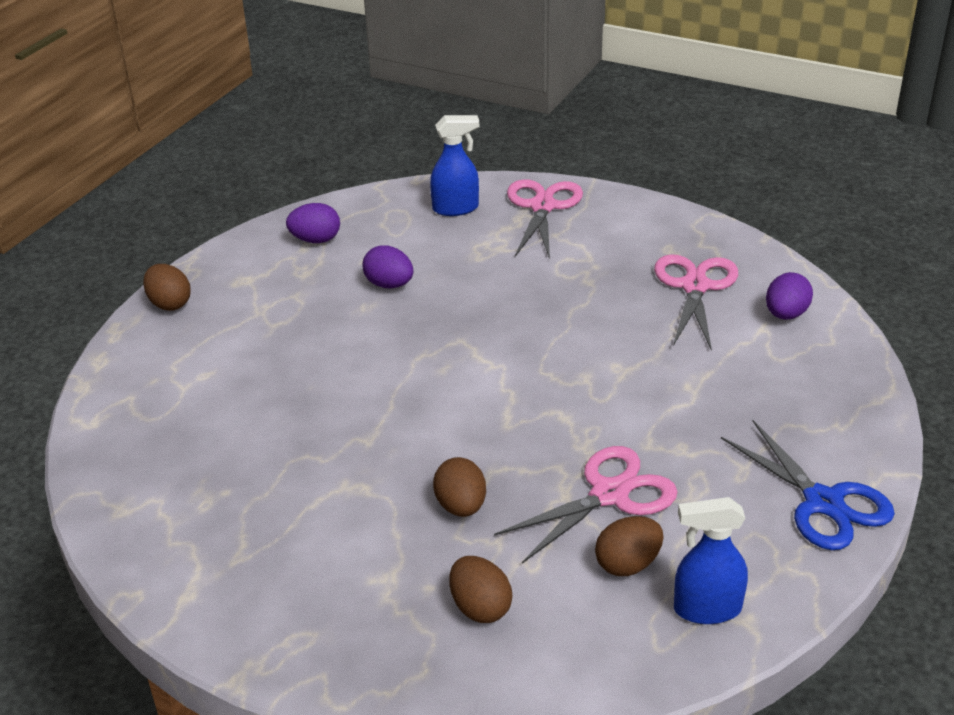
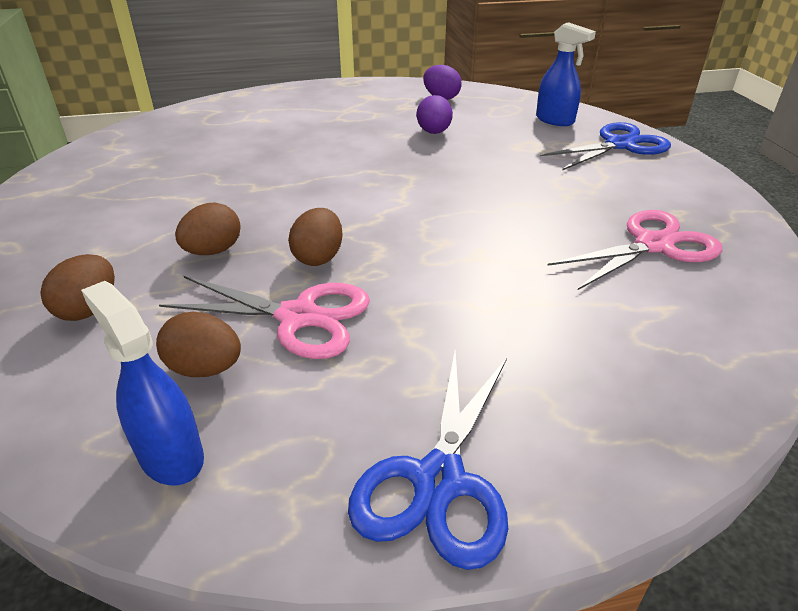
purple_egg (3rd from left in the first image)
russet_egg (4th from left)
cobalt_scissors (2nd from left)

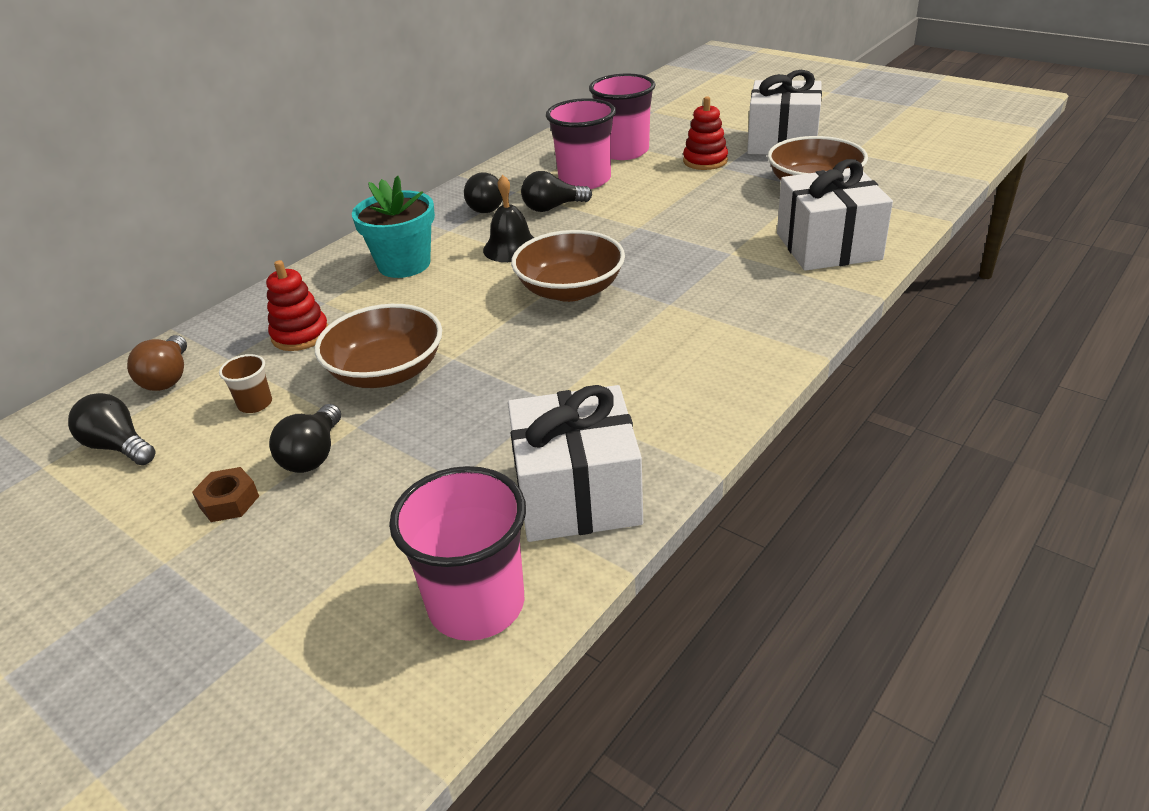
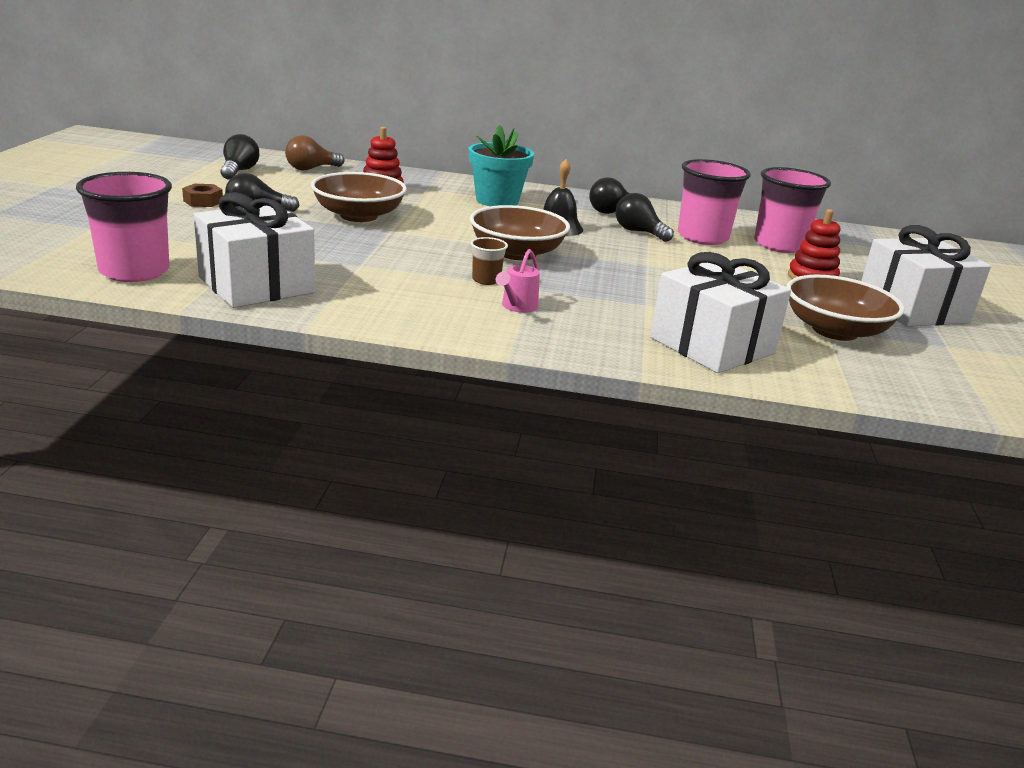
rose-pink_watering_can
russet_tumbler

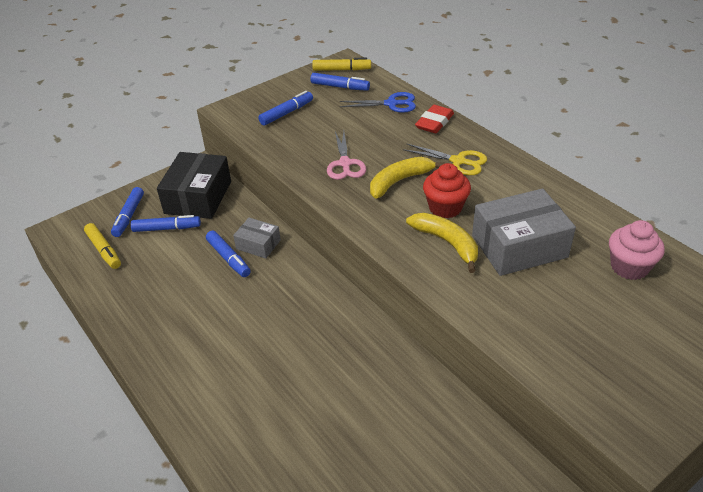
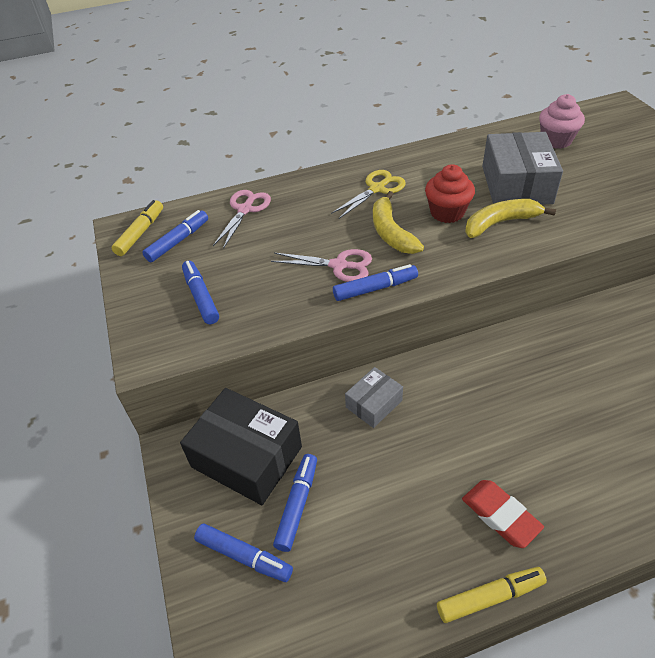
golden_felt_pen (2nd from left)
cobalt_felt_pen (5th from left)
red_gum_eraser
rose-pink_scissors (1st from left)

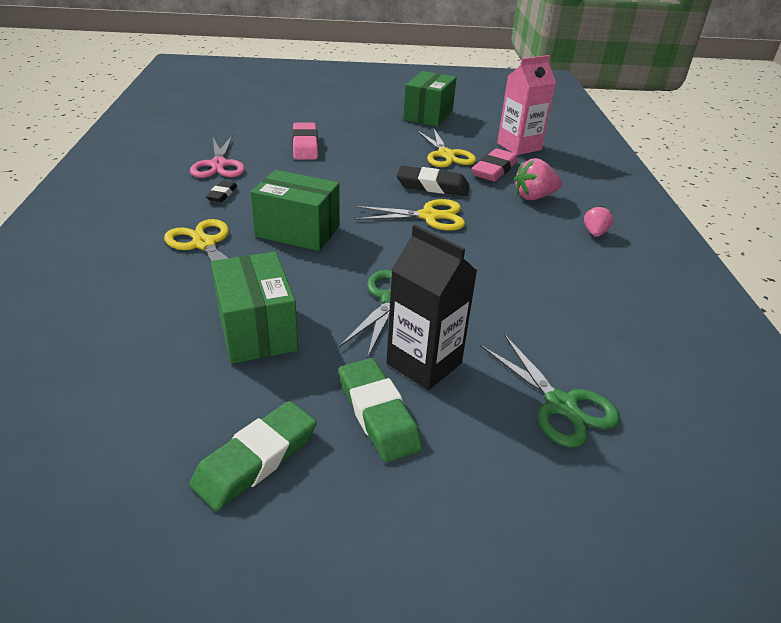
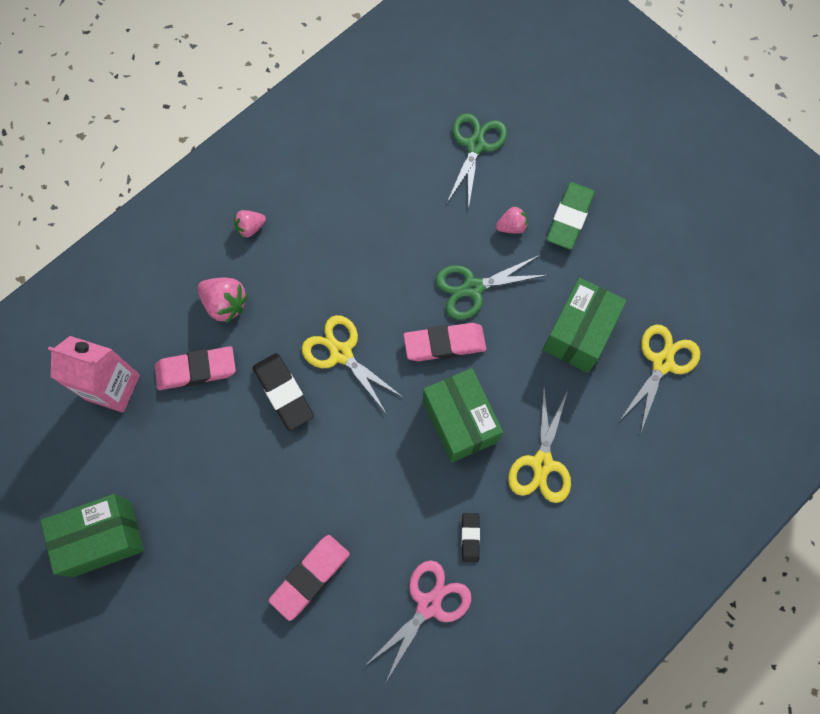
emerald_gum_eraser (1st from left in the first image)
rose-pink_gum_eraser (3rd from left)
golden_scissors (3rd from left)
rose-pink_toy_strawberry (3rd from left)
jet-black_gum_eraser (2nd from left)

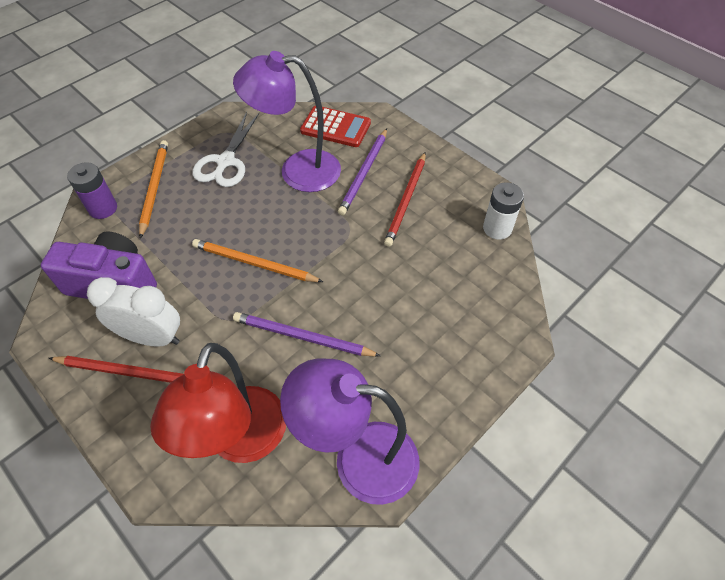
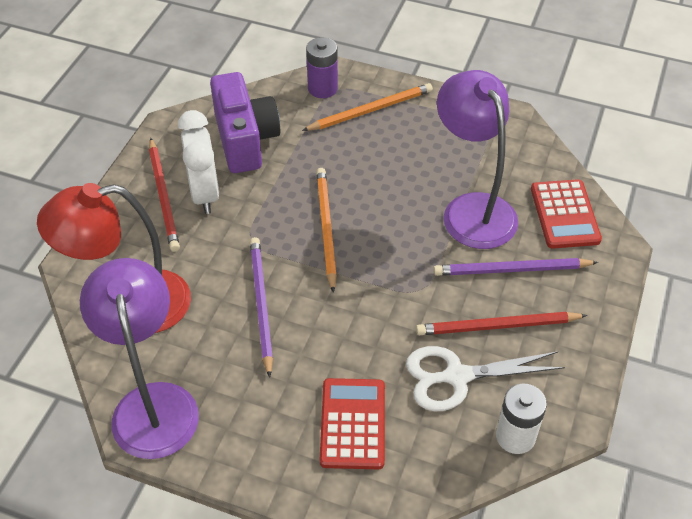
red_pocket_calculator (1st from left)
snow-white_scissors

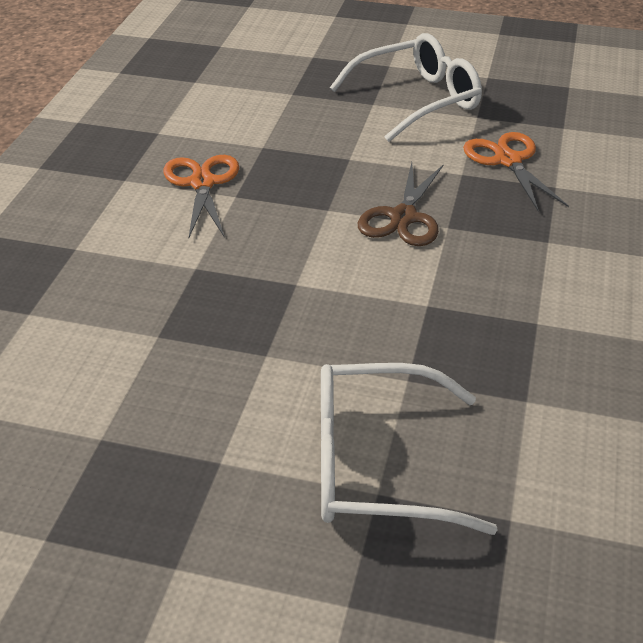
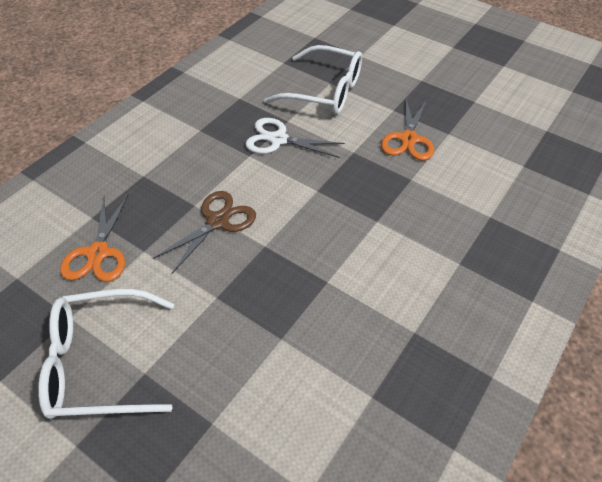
snow-white_scissors
bright_orange_scissors (2nd from left)

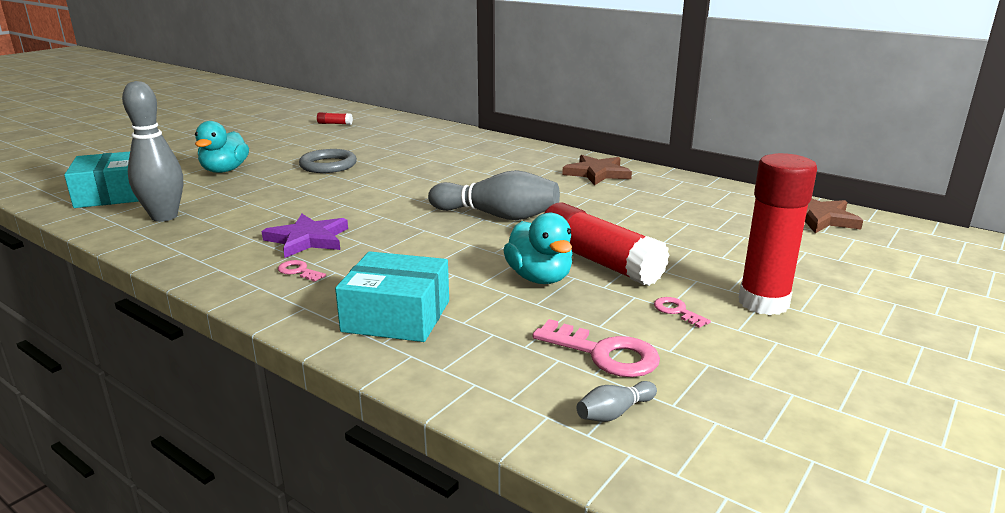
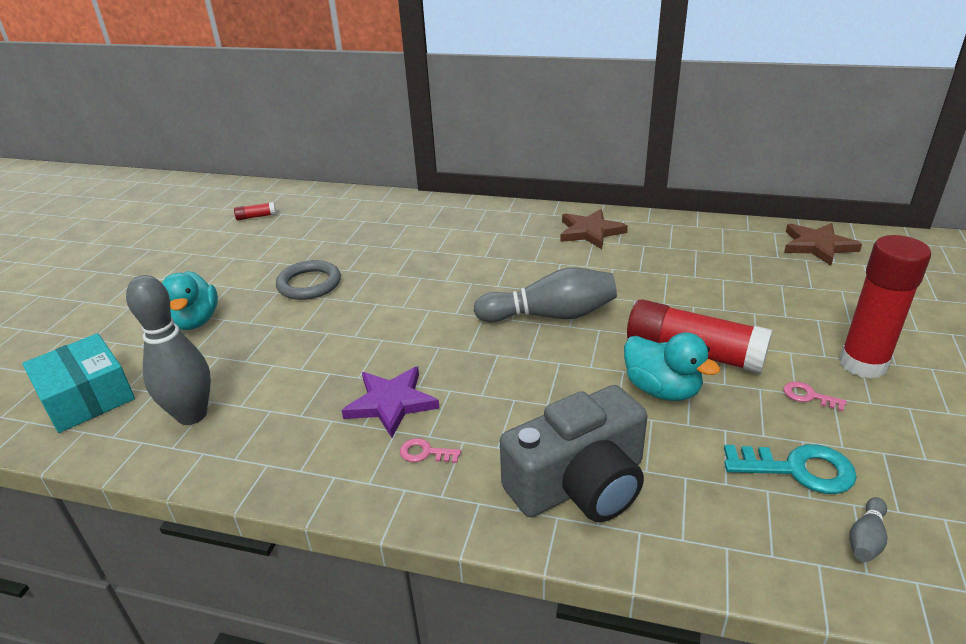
ash-grey_photo_camera
aqua_key

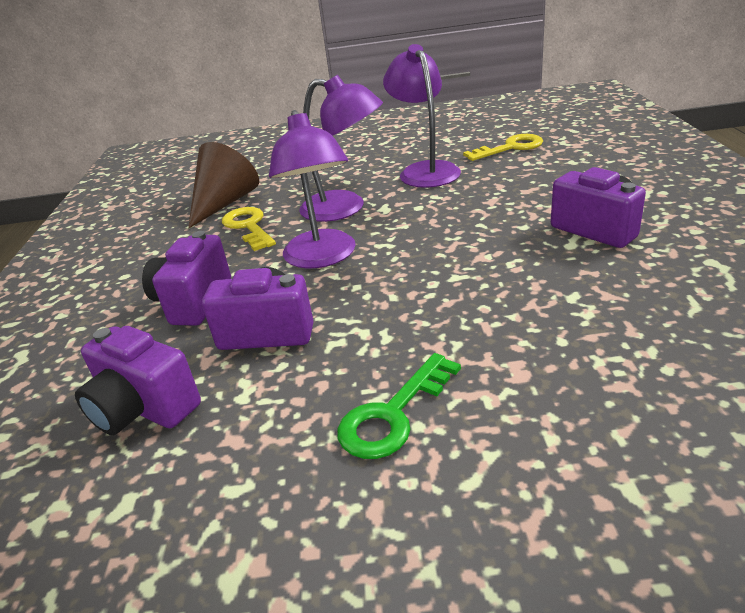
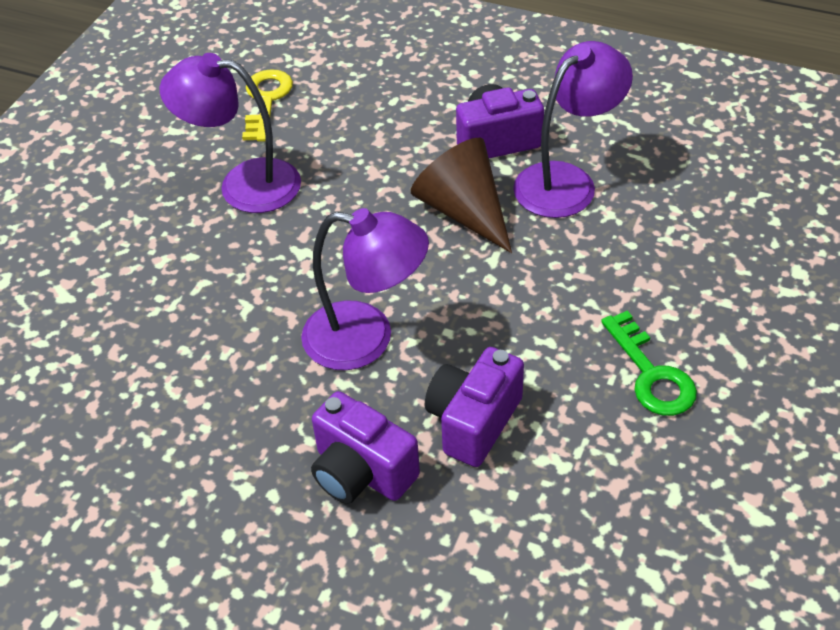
purple_photo_camera (1st from left in the first image)
golden_key (1st from left in the first image)
russet_cone
purple_desk_lamp (3rd from left)

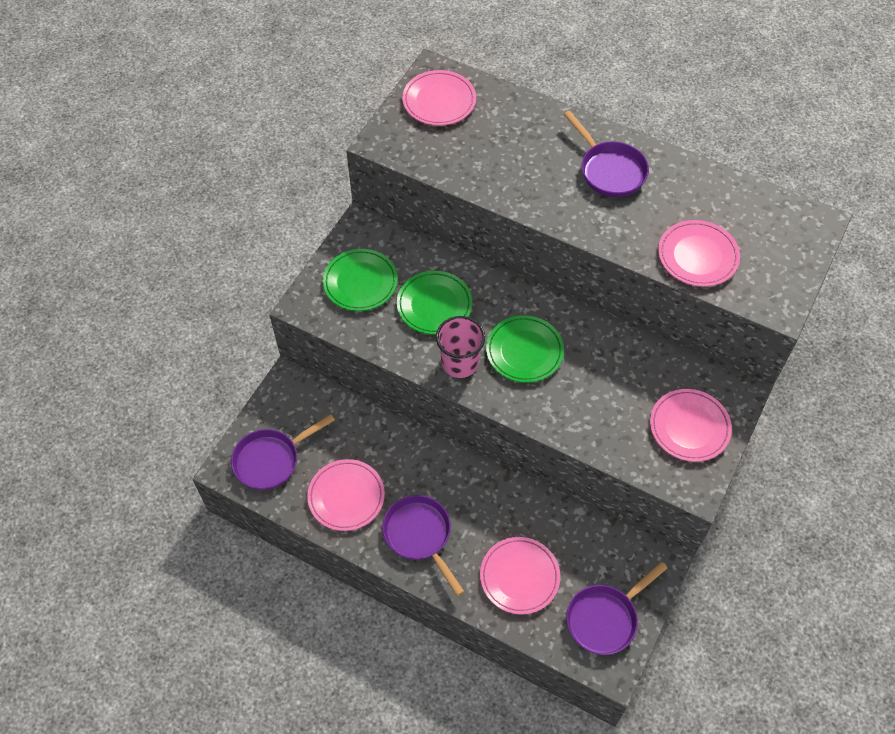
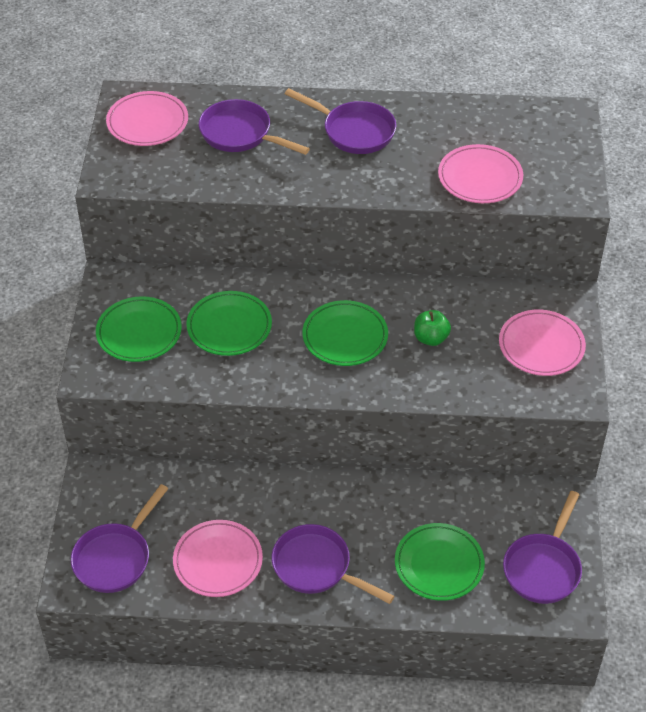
rose-pink_tumbler
purple_skillet (2nd from left)
emerald_apple
emerald_dinner_plate (4th from left)

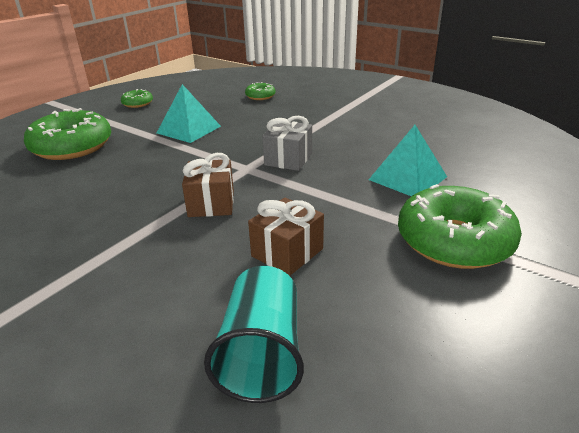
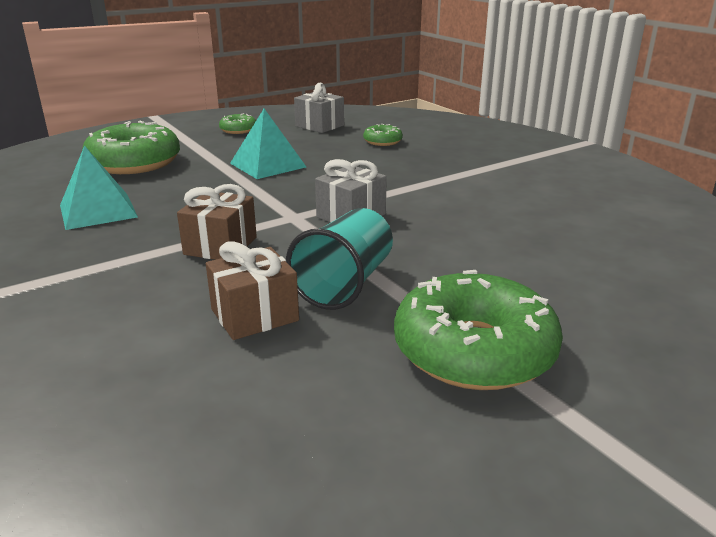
ash-grey_present (1st from left)
aqua_tumbler
aqua_solid_pyramid (1st from left)

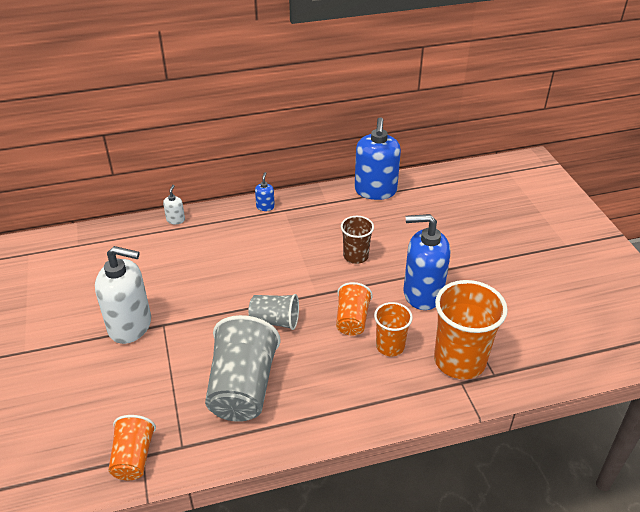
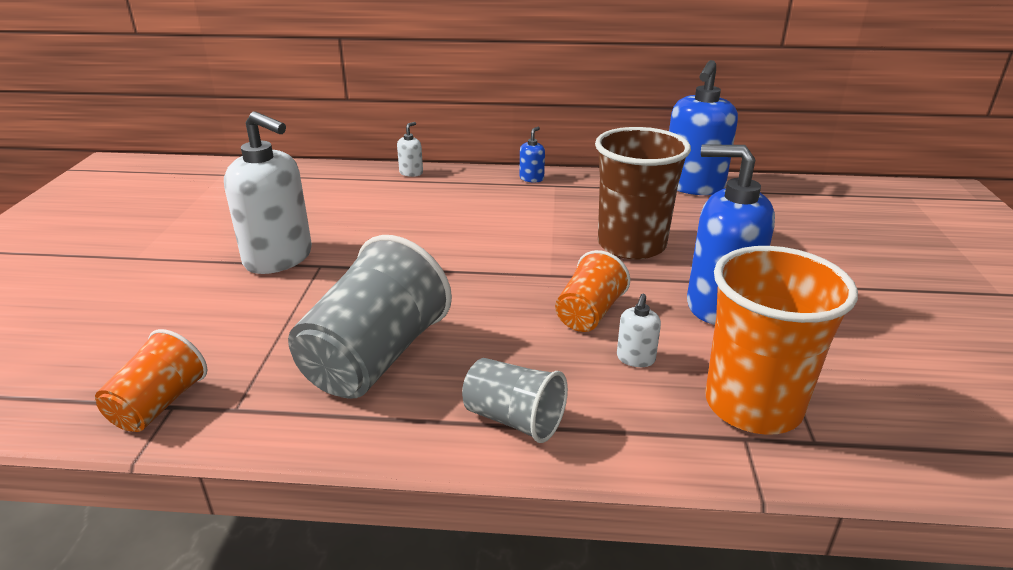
ash-grey_tumbler (2nd from left)
snow-white_pump_bottle (3rd from left)
russet_tumbler

